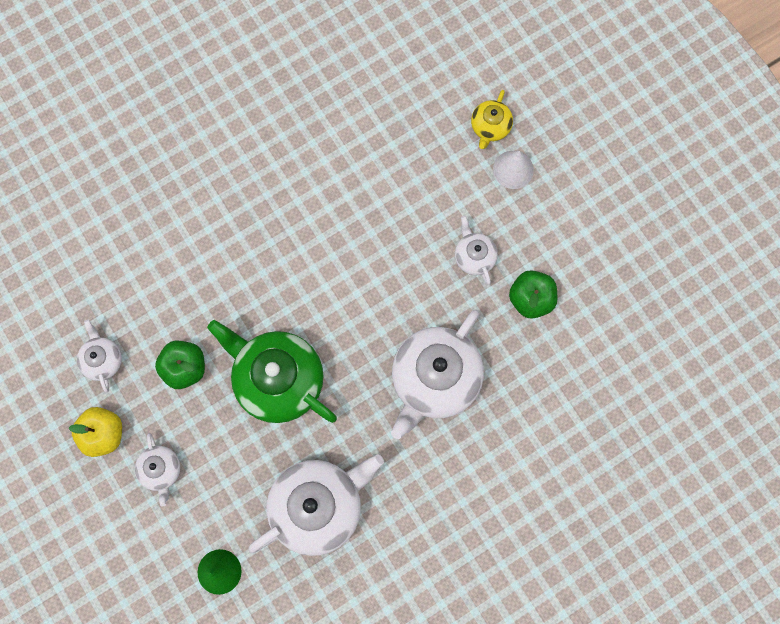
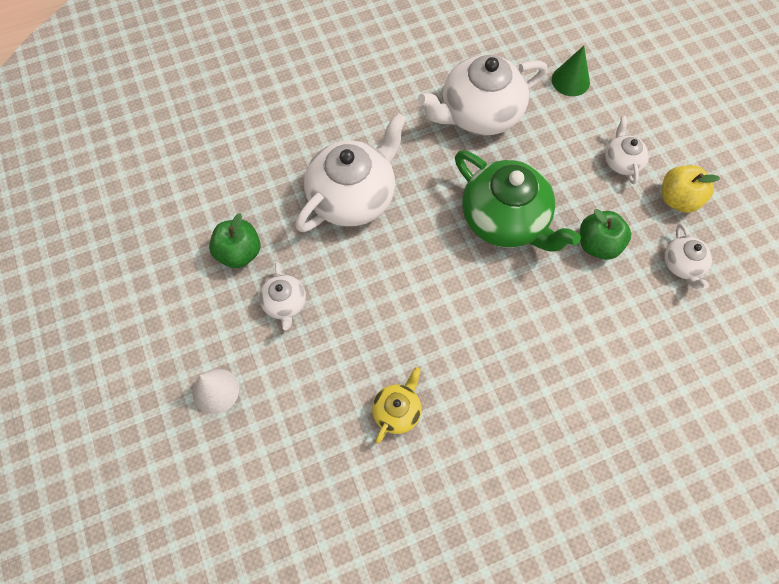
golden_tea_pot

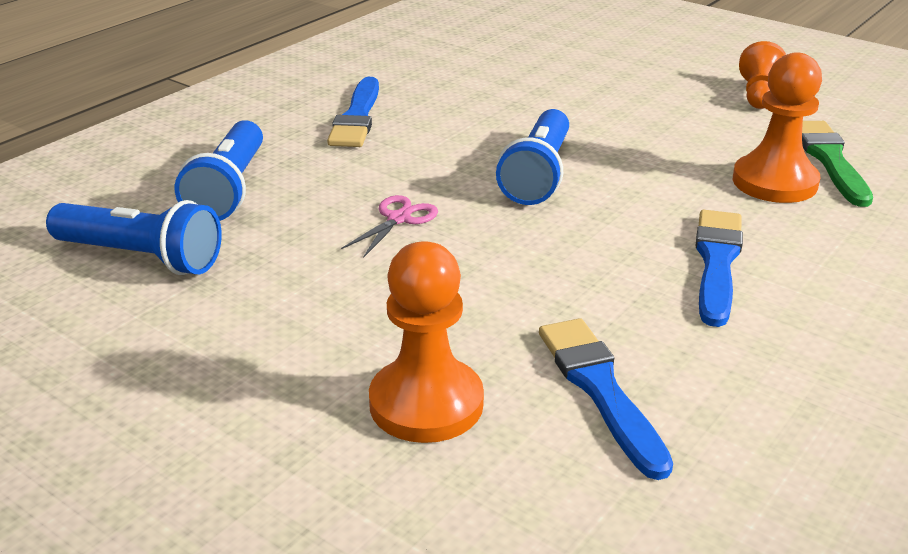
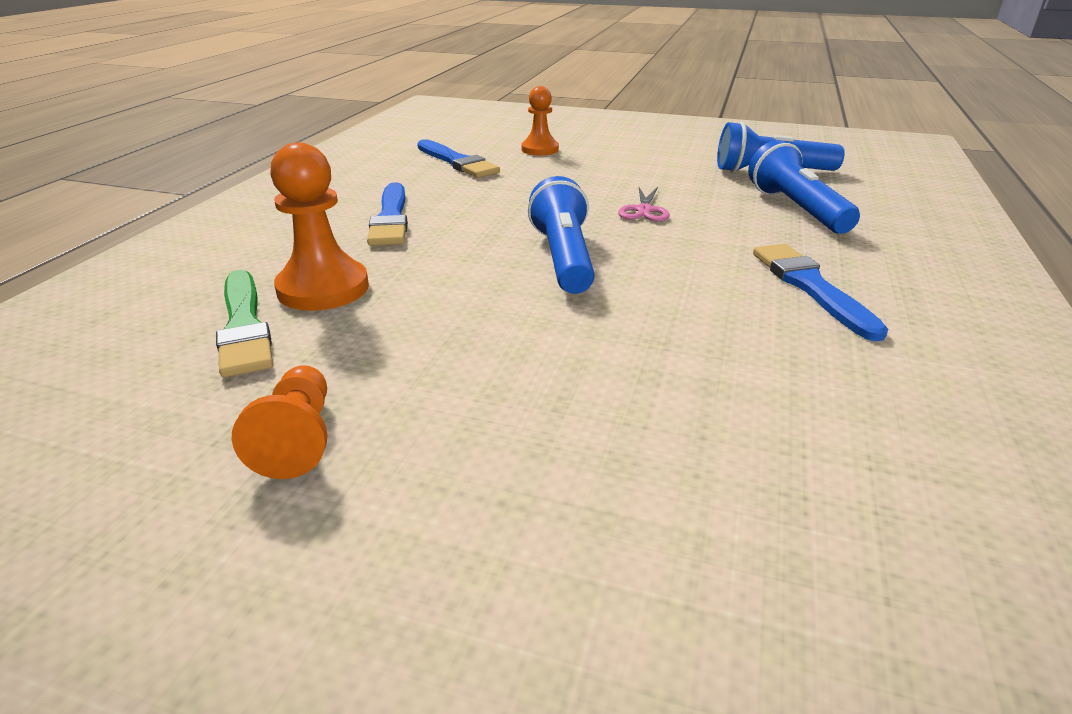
bright_orange_pawn (3rd from left)

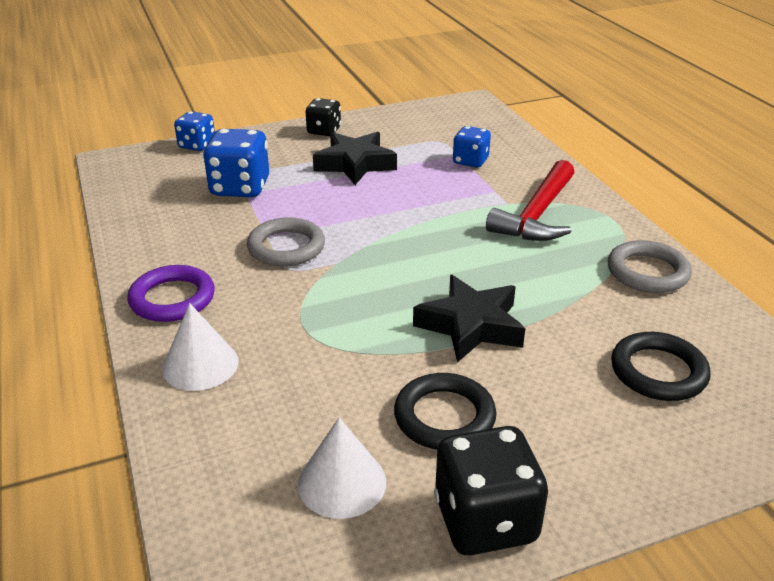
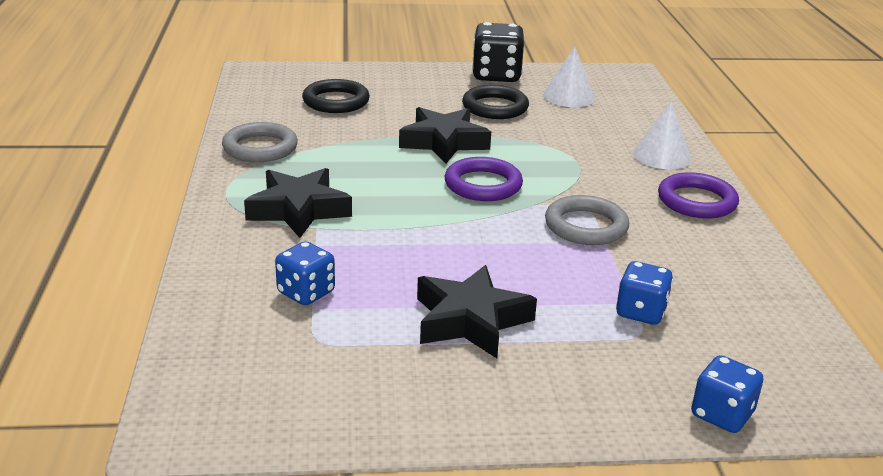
jet-black_die (1st from left in the first image)
purple_hoop (1st from left)
jet-black_star_shape (1st from left)
cobalt_die (2nd from left)

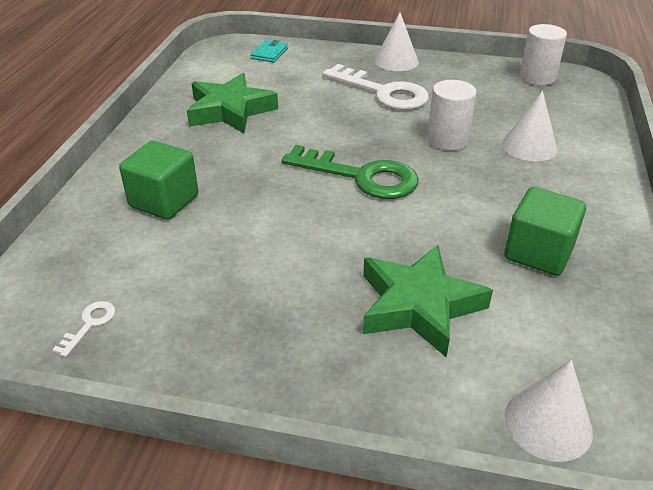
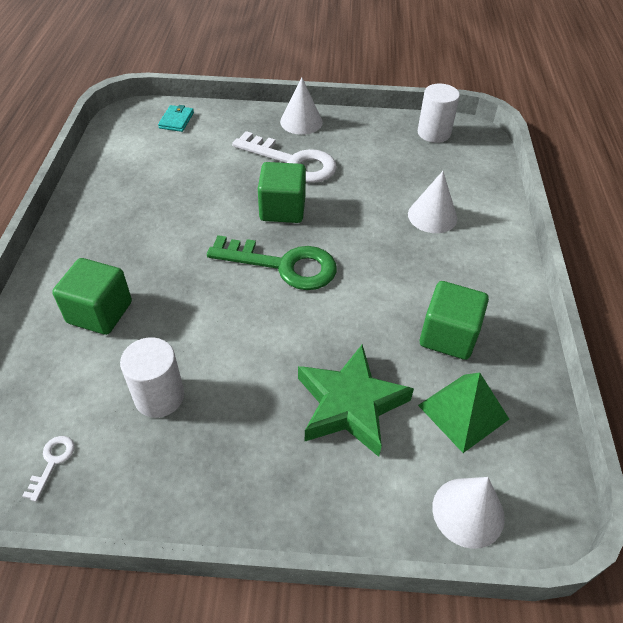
emerald_star_shape (1st from left in the first image)
emerald_block (2nd from left)
emerald_solid_pyramid
snow-white_cylinder_shape (1st from left)

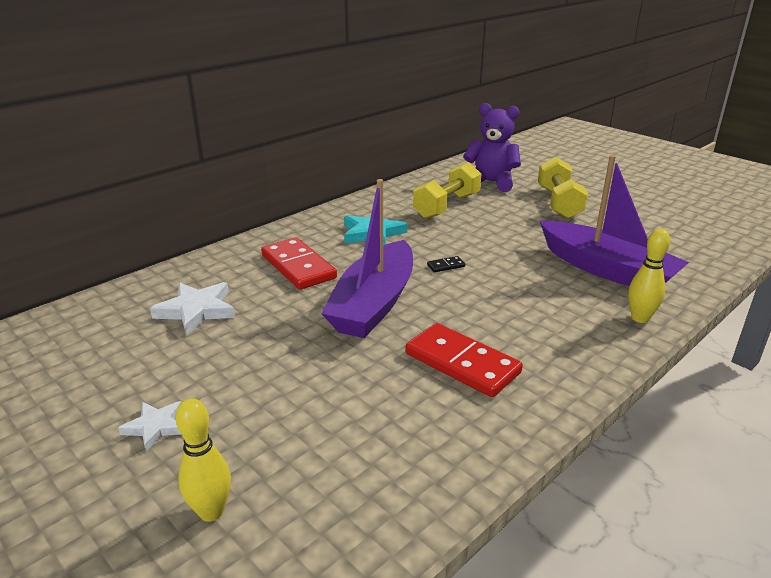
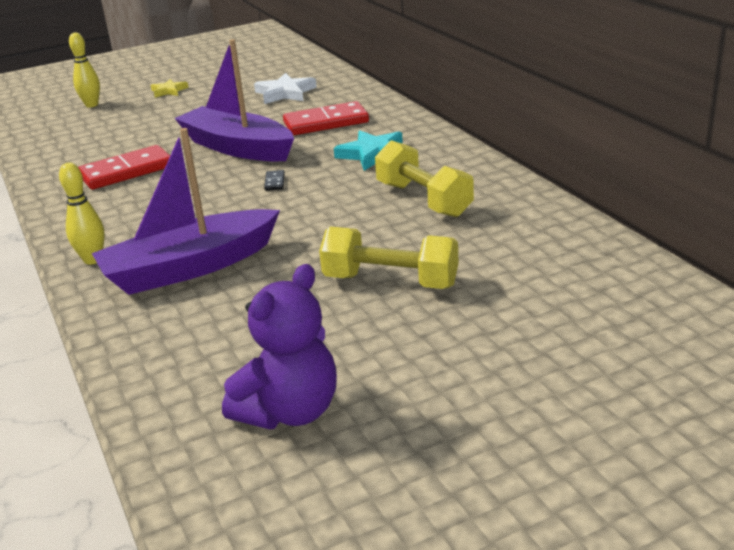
purple_teddy
golden_star_shape

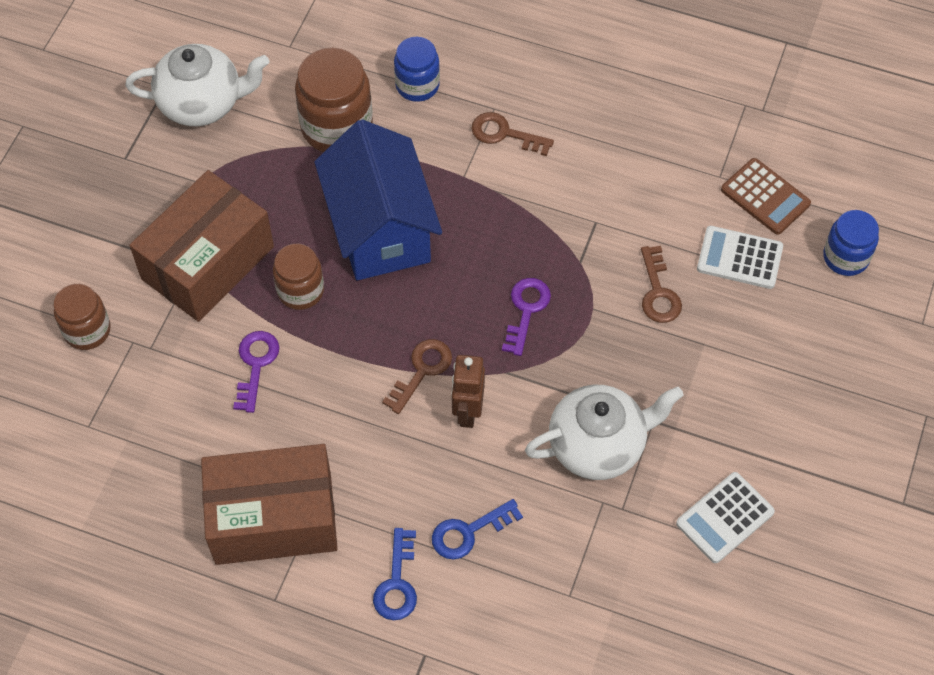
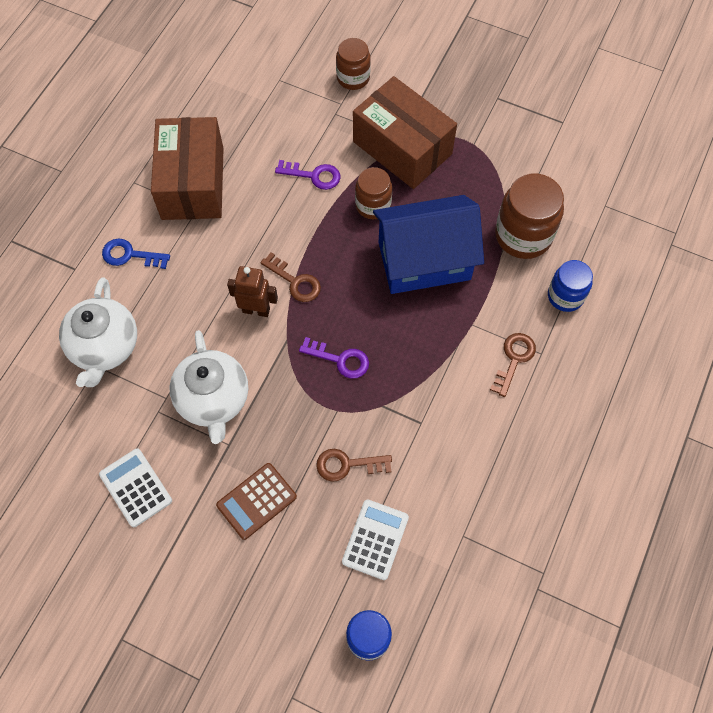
cobalt_key (2nd from left in the first image)
snow-white_tea_pot (1st from left)
russet_pocket_calculator

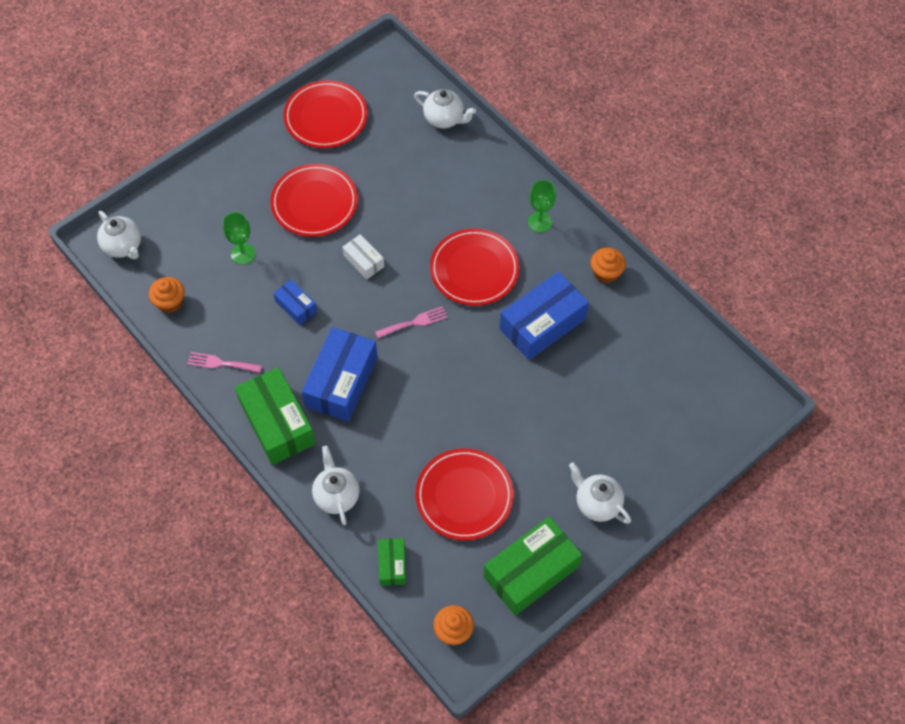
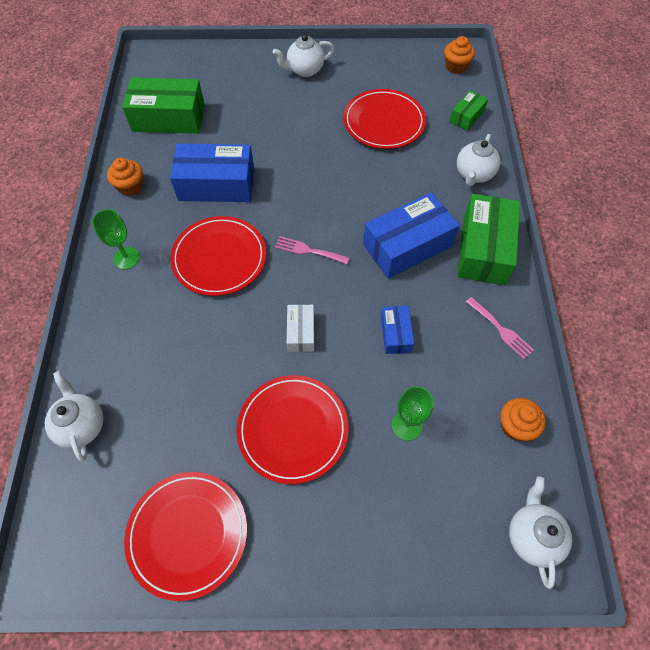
emerald_parcel (1st from left)
snow-white_tea_pot (2nd from left)

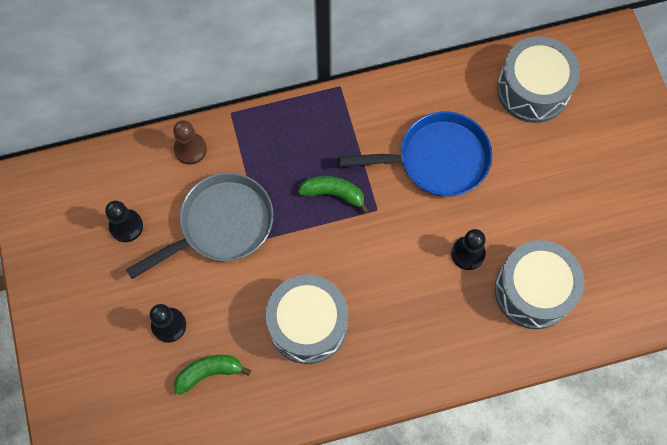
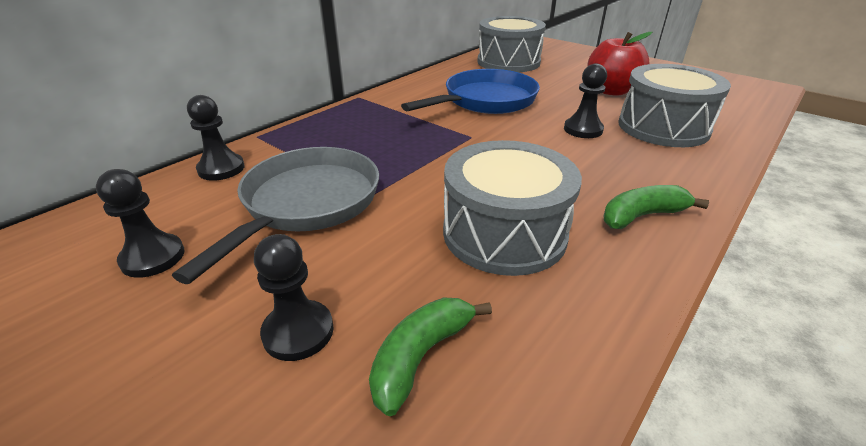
red_apple
emerald_toy_banana (2nd from left)
jet-black_pawn (2nd from left)

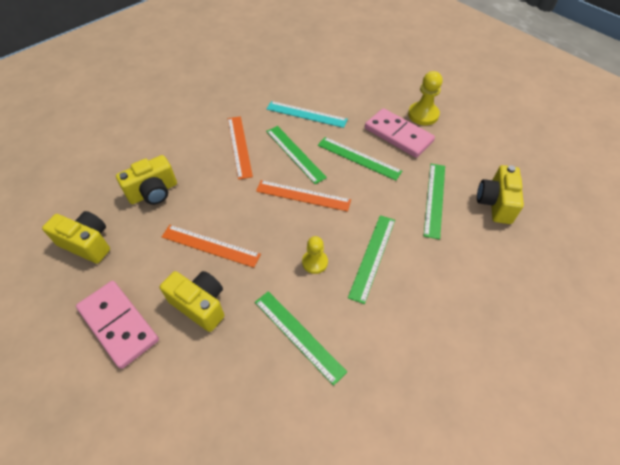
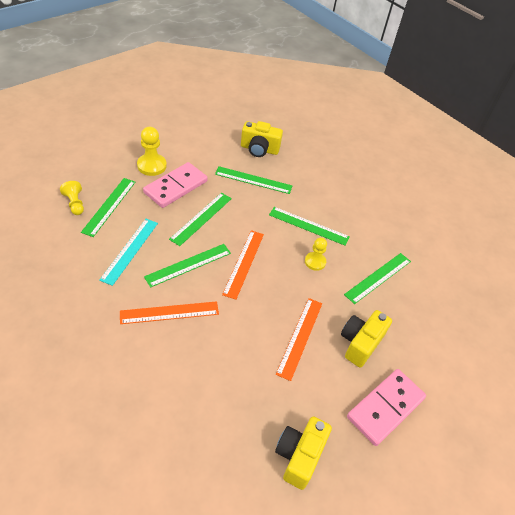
golden_photo_camera (2nd from left in the first image)
golden_pawn (1st from left)
emerald_ruler (1st from left)

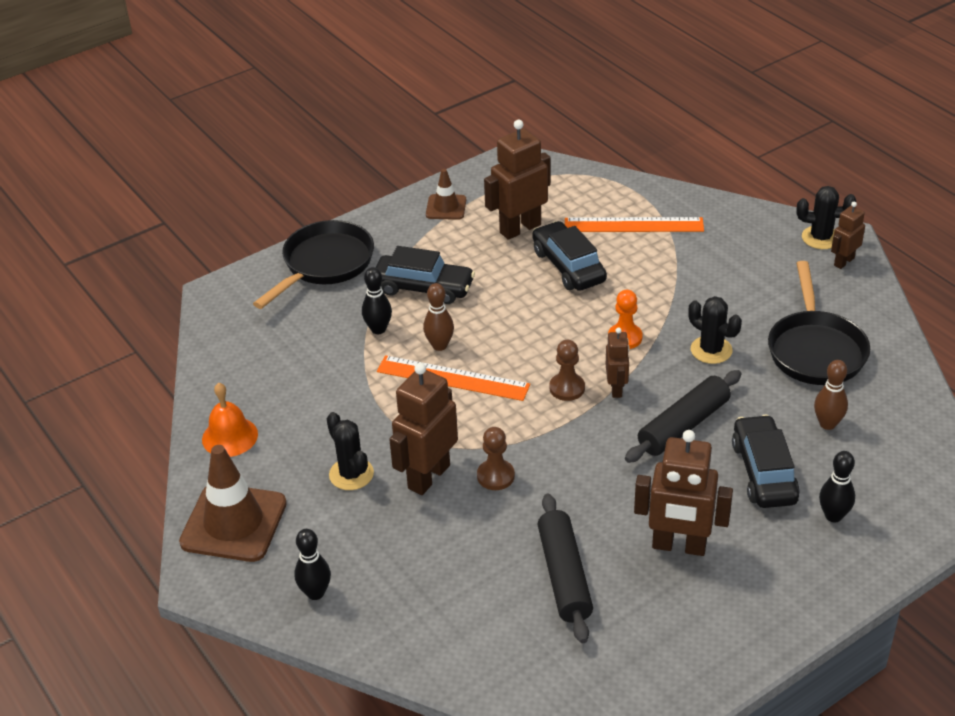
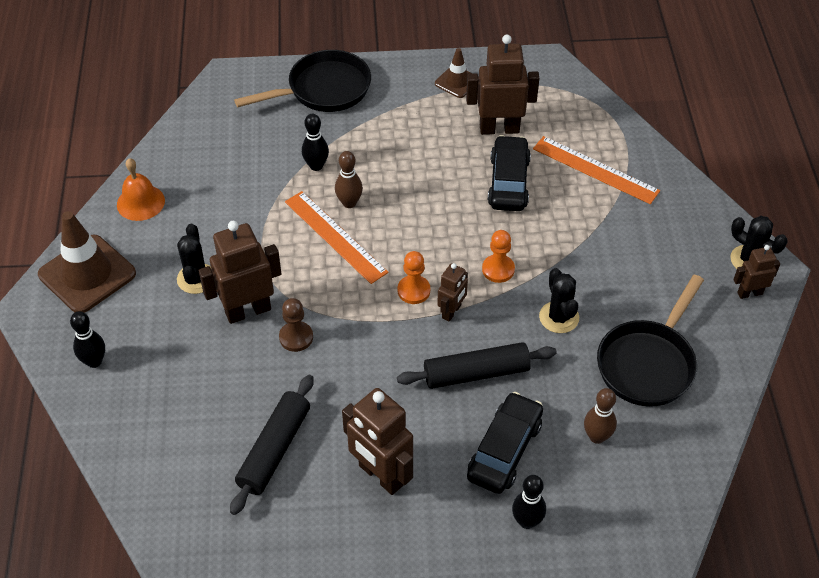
jet-black_automobile (1st from left in the first image)
bright_orange_pawn (1st from left)

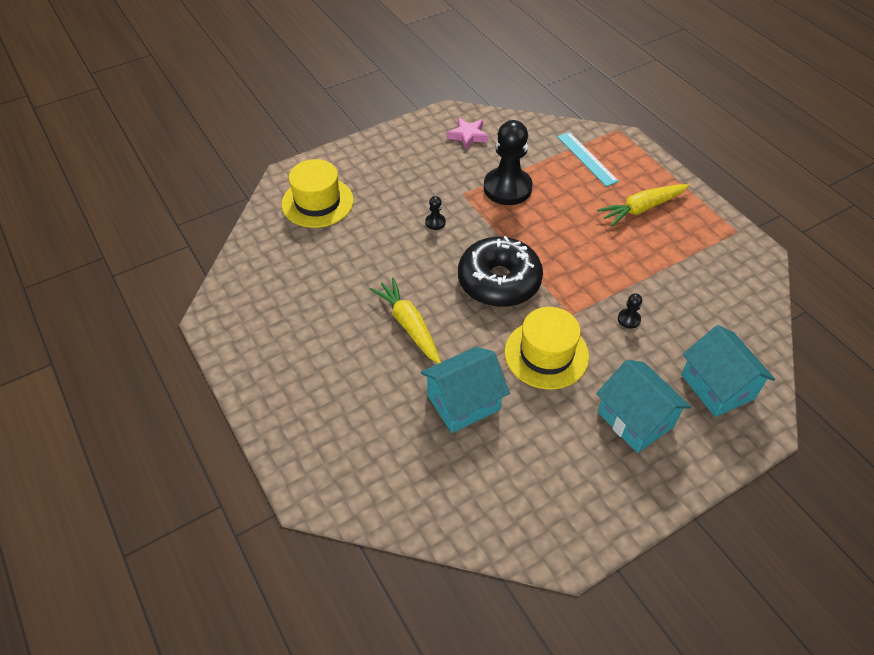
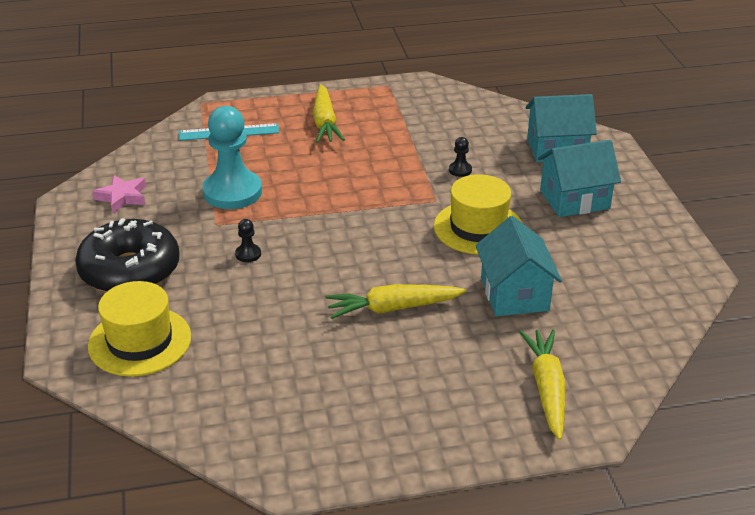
golden_carrot (3rd from left)
jet-black_donut
aqua_pawn

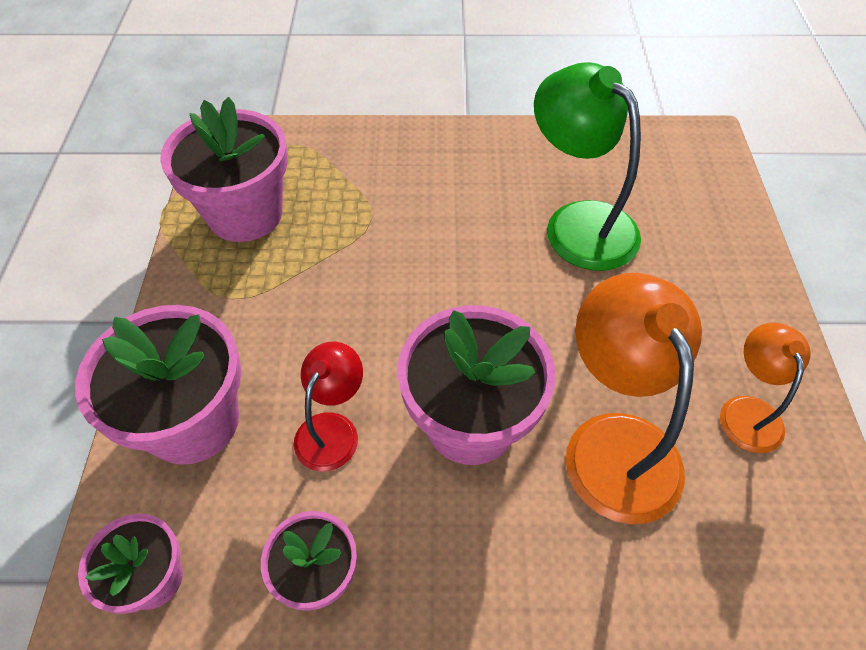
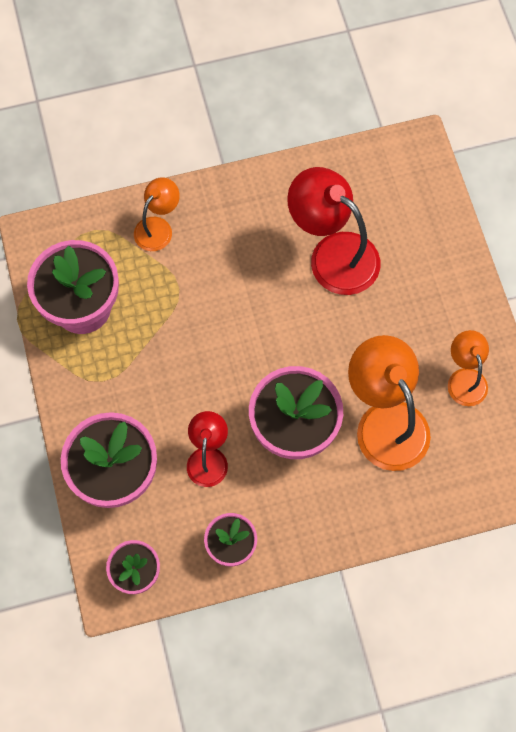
bright_orange_desk_lamp (1st from left)
red_desk_lamp (2nd from left)

